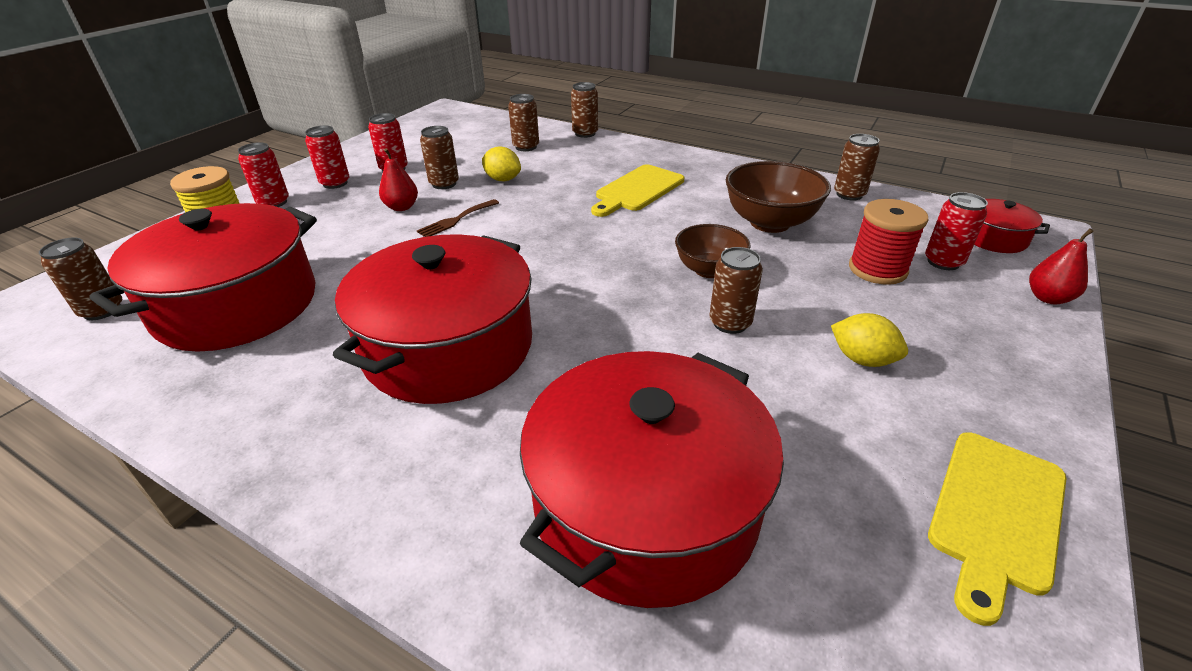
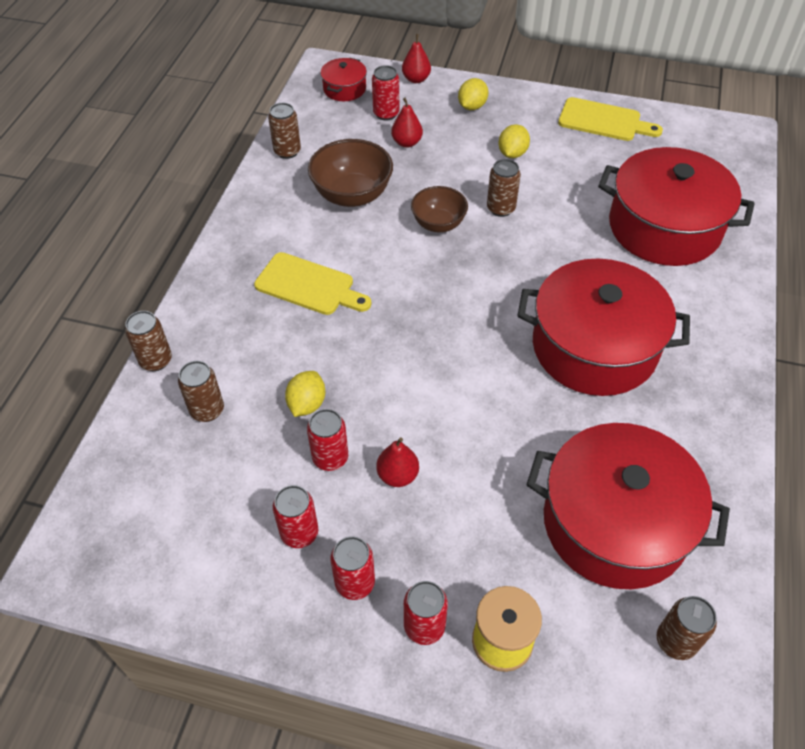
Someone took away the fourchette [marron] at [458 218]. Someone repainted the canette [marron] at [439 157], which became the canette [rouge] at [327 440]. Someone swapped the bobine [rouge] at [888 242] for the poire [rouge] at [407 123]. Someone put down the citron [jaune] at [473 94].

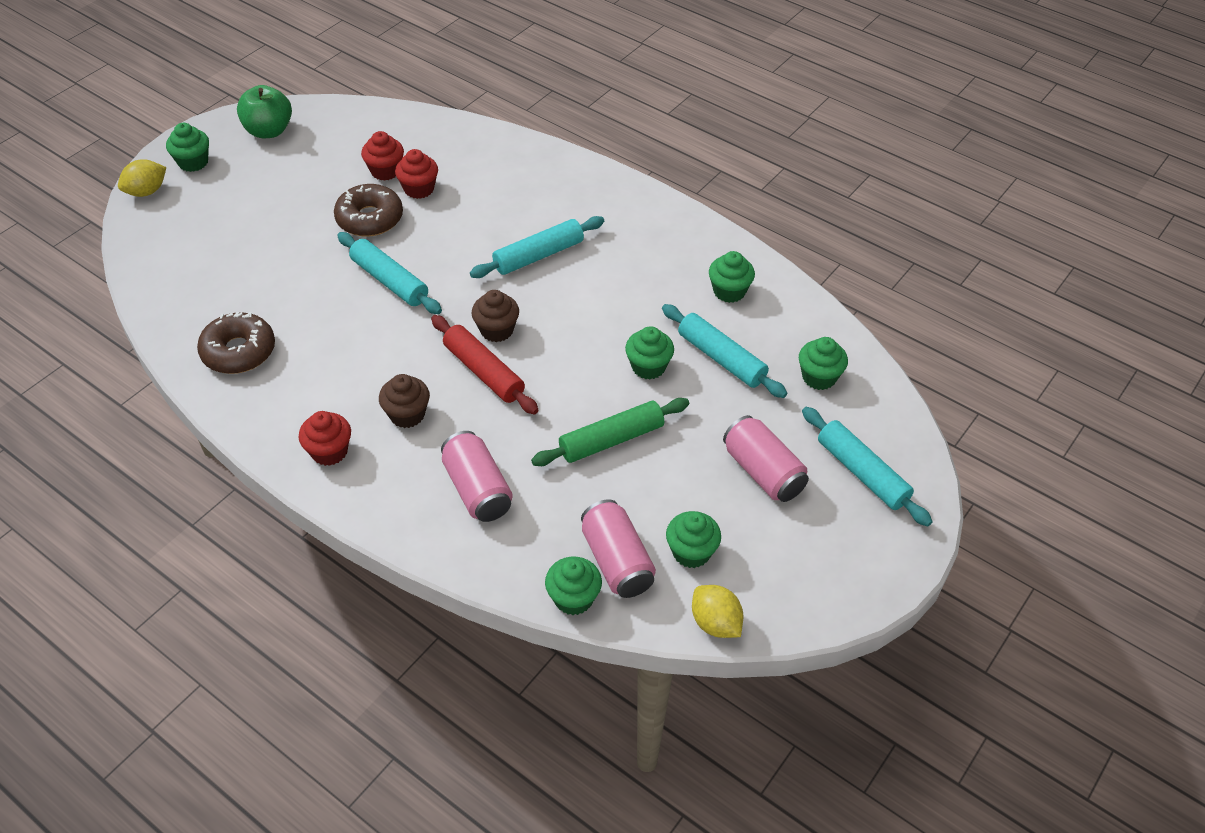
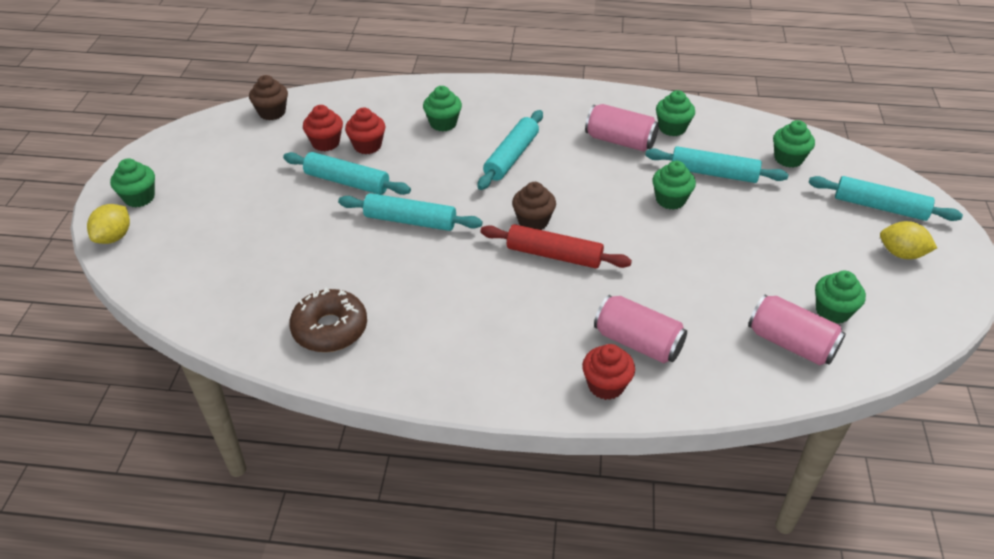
Someone took away the pomme [vert] at [264 111]. Someone carried the muffin [rouge] from [325 438] to [608 372]. Someone swapped the beignet [marron] at [368 210] for the rouleau à pâtisserie [turquoise] at [347 173]. Someone carried the muffin [marron] from [404 401] to [268 97]. Someone took away the rouleau à pâtisserie [vert] at [610 432]. Someone carried the muffin [vert] from [573 586] to [442 109]. Someone carried the citron [jaune] from [717 611] to [908 240]. Someone carried the canette [rose] from [766 458] to [622 127].

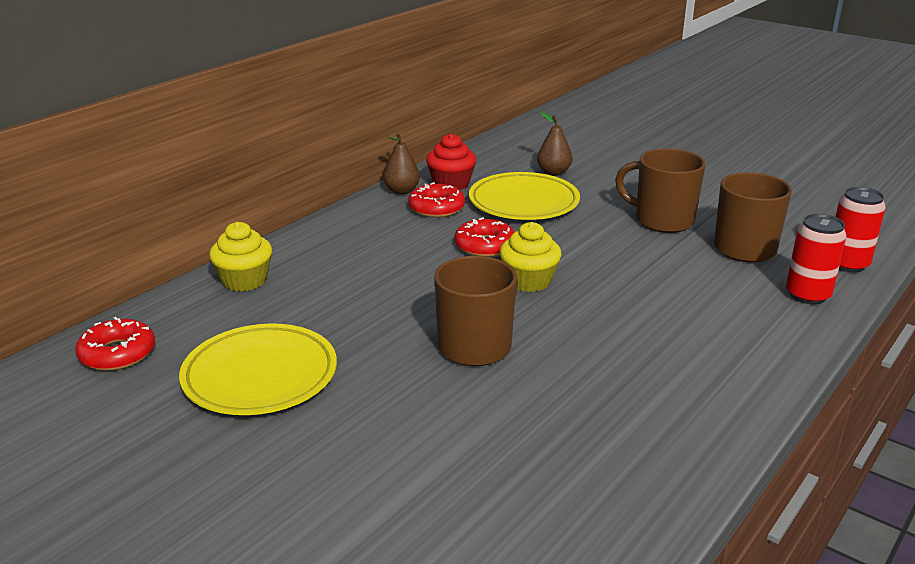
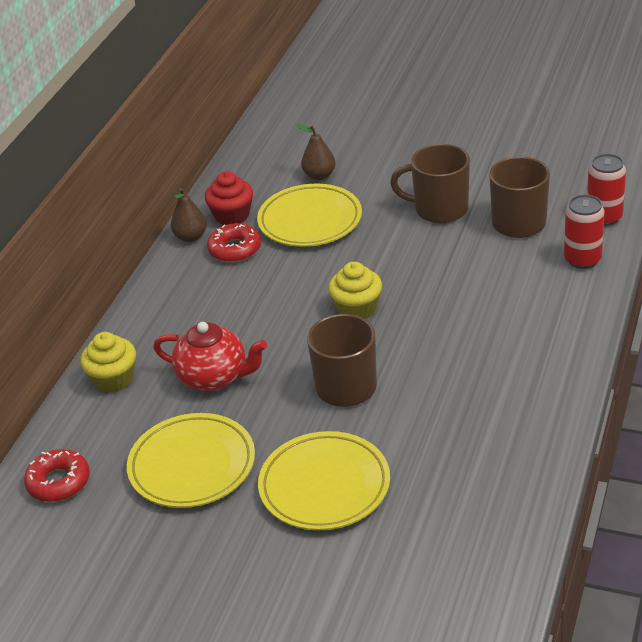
Someone took away the beignet [rouge] at [485 237]. Someone put down the théière [rouge] at [210 356]. Someone put down the assiette [jaune] at [324 481].

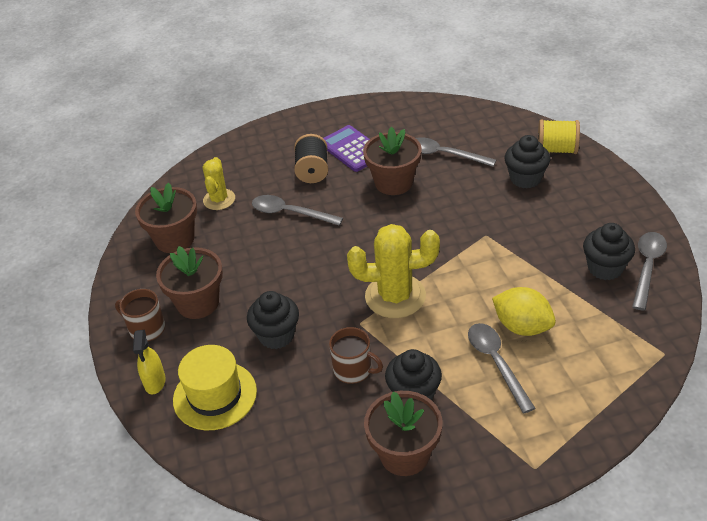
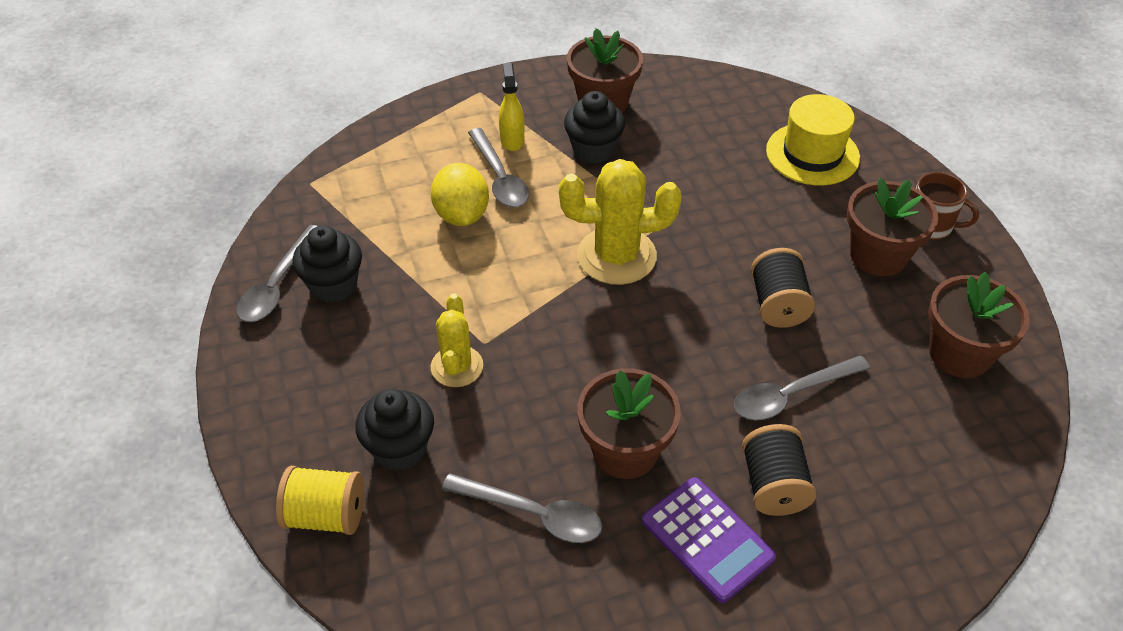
Someone carried the vaporisateur [jaune] from [149 362] to [511 107]. Someone carried the cactus [jaune] from [219 183] to [457 340]. Someone took away the muffin [noir] at [273 320]. Someone rotated the cuillère [gris] at [297 210] by 135 degrees clockwise. Someone took away the tasse [marron] at [356 355]. Someone rotated the citron [jaune] at [524 311] by 45 degrees clockwise. Someone put down the bobine [noir] at [783 288].

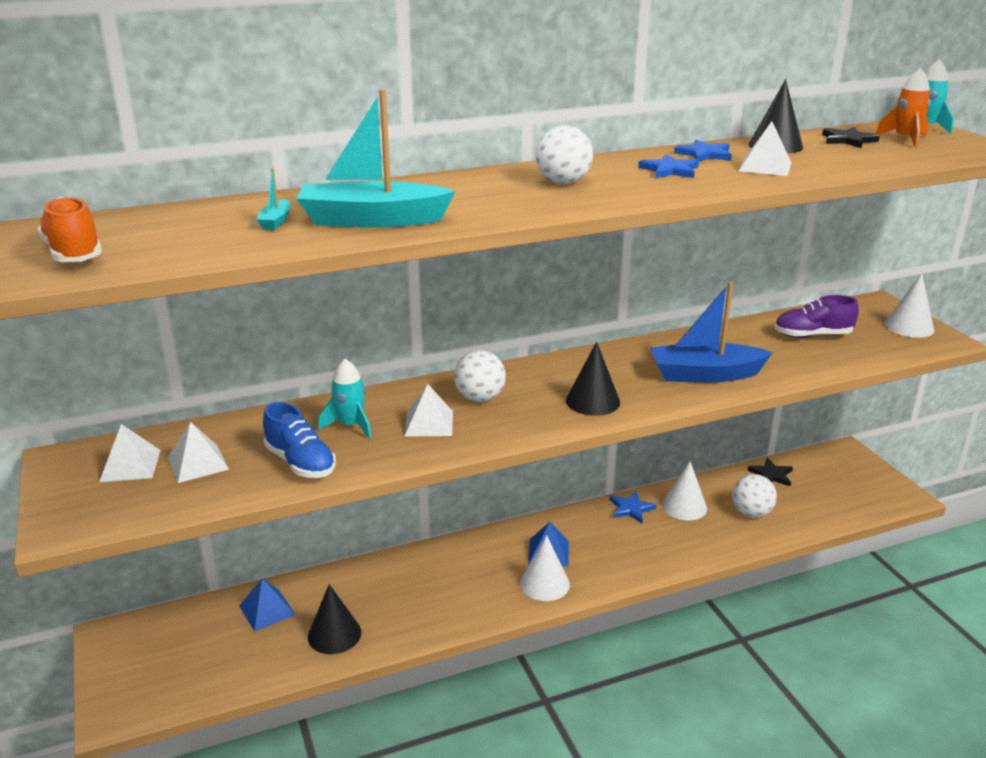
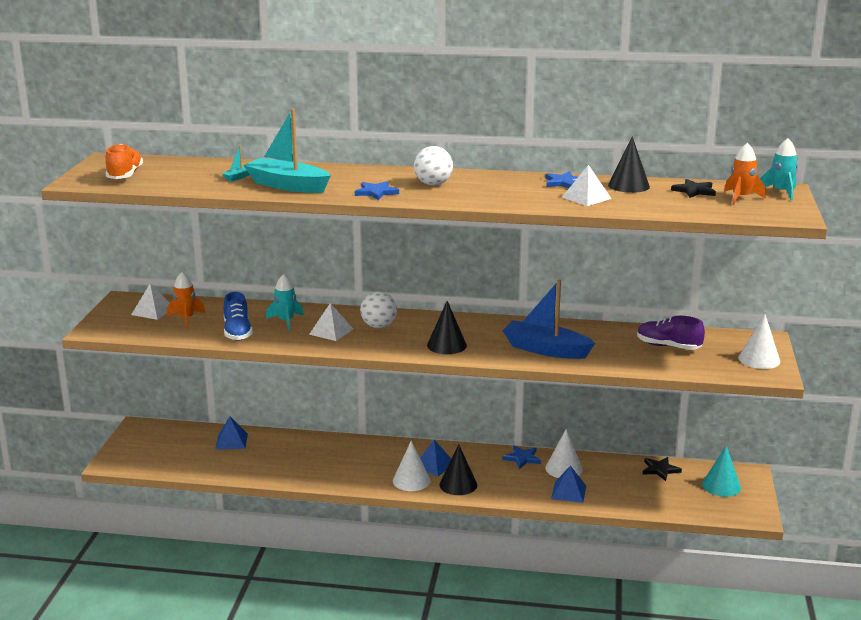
Someone swapped the pyramide [blanc] at [198 452] for the fusée [orange] at [186 300]. Someone carried the cône [noir] from [334 619] to [458 469]. Someone carried the étoile [bleu] from [668 166] to [377 190]. Someone took away the balle [blanc] at [754 496]. Someone put down the pyramide [bleu] at [568 484]. Someone put down the cône [turquoise] at [721 471].

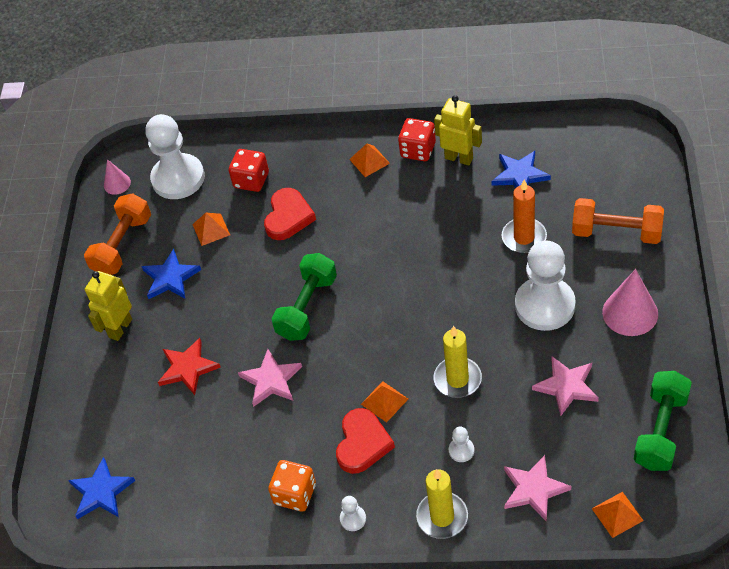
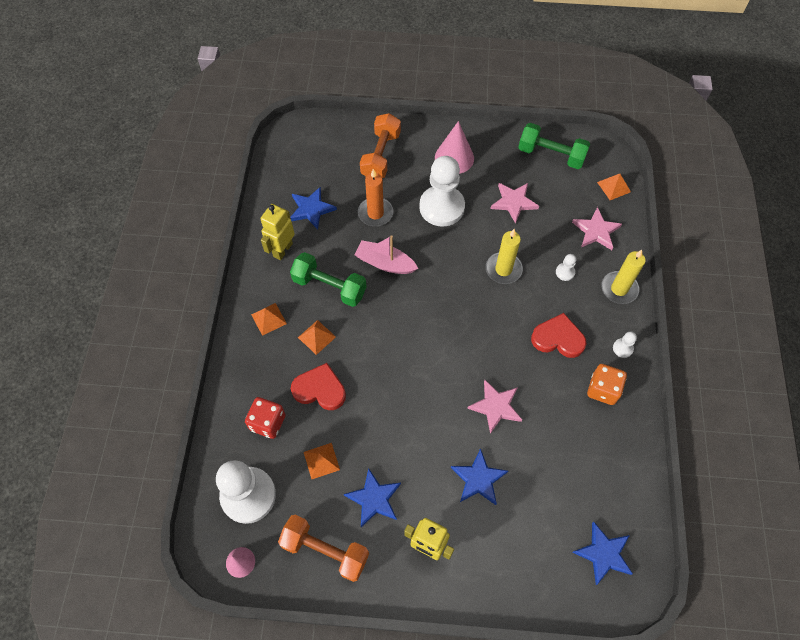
Someone repainted the étoile [rouge] at [189 366], which became the étoile [bleu] at [479 476]. Someone carried the haltère [vert] from [304 297] to [328 279]. Someone carried the pyramide [orange] from [384 402] to [317 337]. Someone took away the dé [rouge] at [417 139]. Someone put down the bateau [rose] at [386 254].

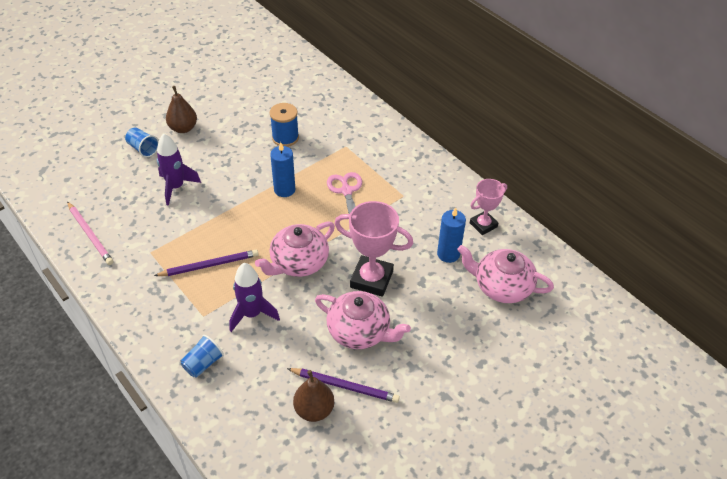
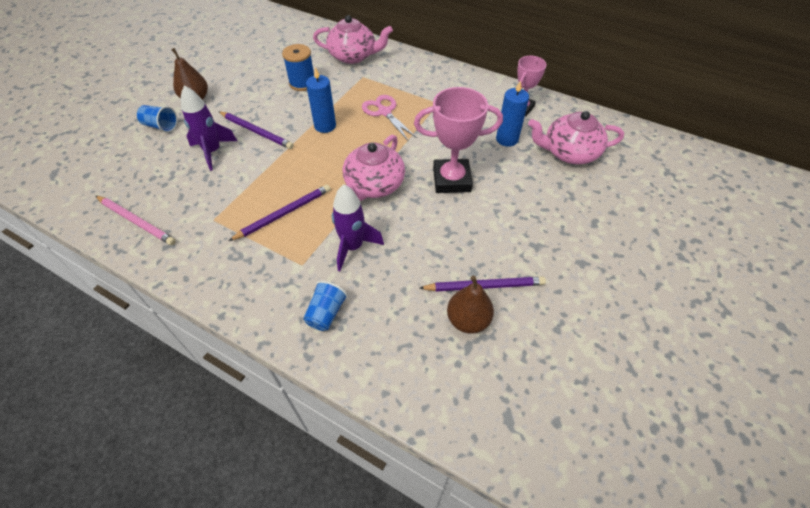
Someone carried the théière [rose] from [363 320] to [353 39]. Someone put down the crayon [violet] at [256 130].

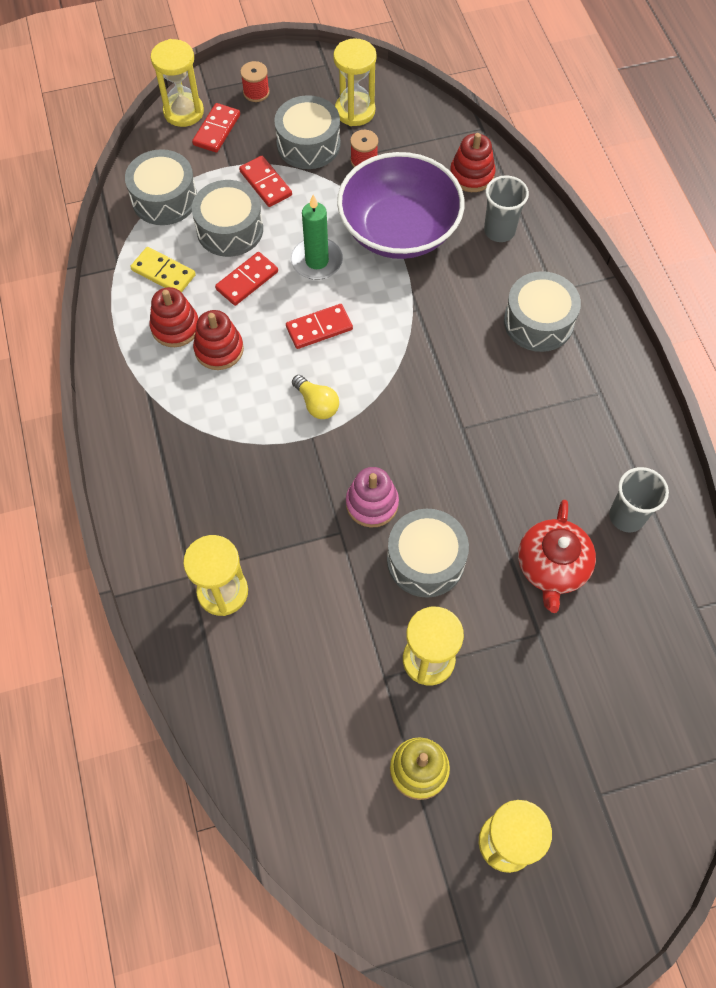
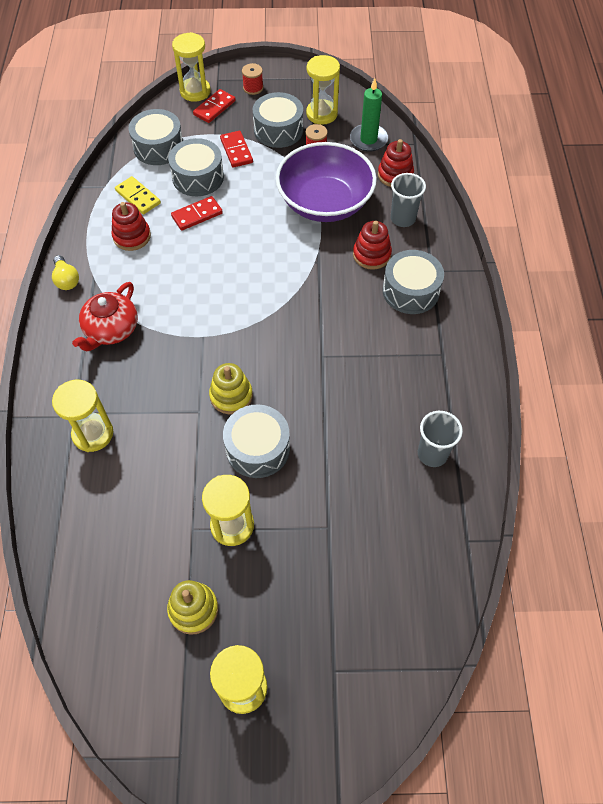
Someone carried the jouet à empiler [rouge] from [218 340] to [372 245]. Someone took away the domino [rouge] at [319 326]. Someone carried the bougie [vert] from [317 237] to [369 115]. Someone carried the ampoule [jaune] from [315 397] to [65 272]. Someone repainted the jouet à empiler [rose] at [372 497], which became the jouet à empiler [jaune] at [231 388]. Someone carried the théière [rouge] from [557 556] to [105 316].

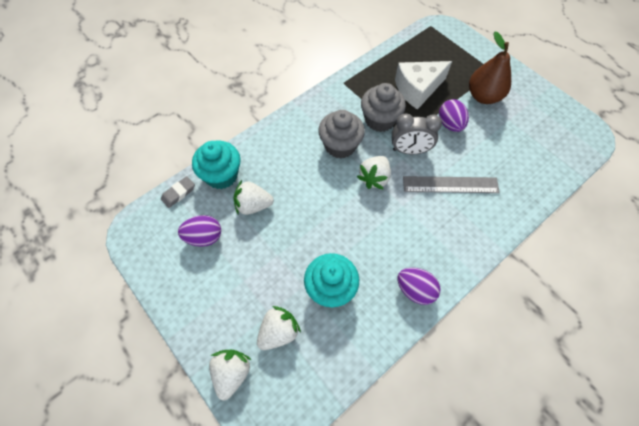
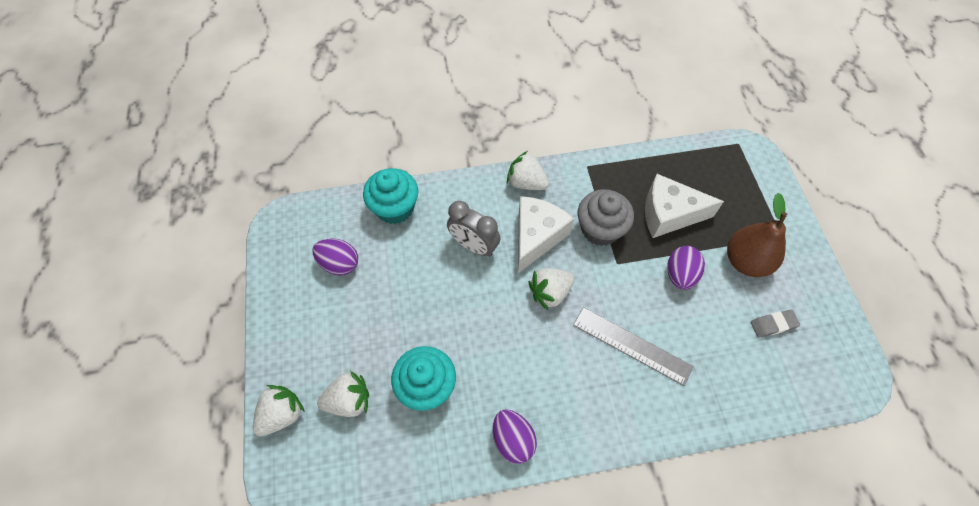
Someone carried the gomme [gris] from [178 192] to [775 324]. Someone carried the fraise [blanc] from [254 197] to [528 170]. Someone swapped the muffin [gris] at [341 134] for the fromage [blanc] at [546 234]. Someone carried the réveil [gris] from [417 134] to [474 228].

